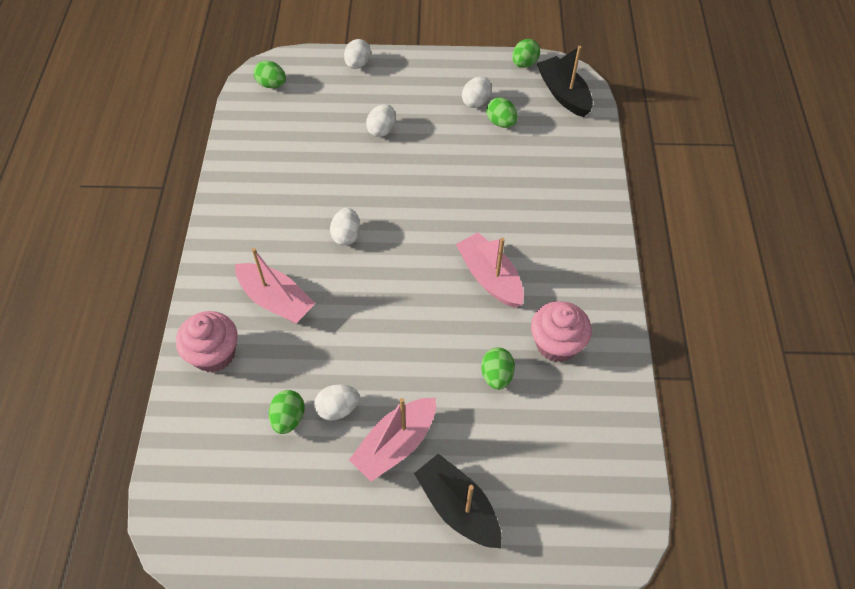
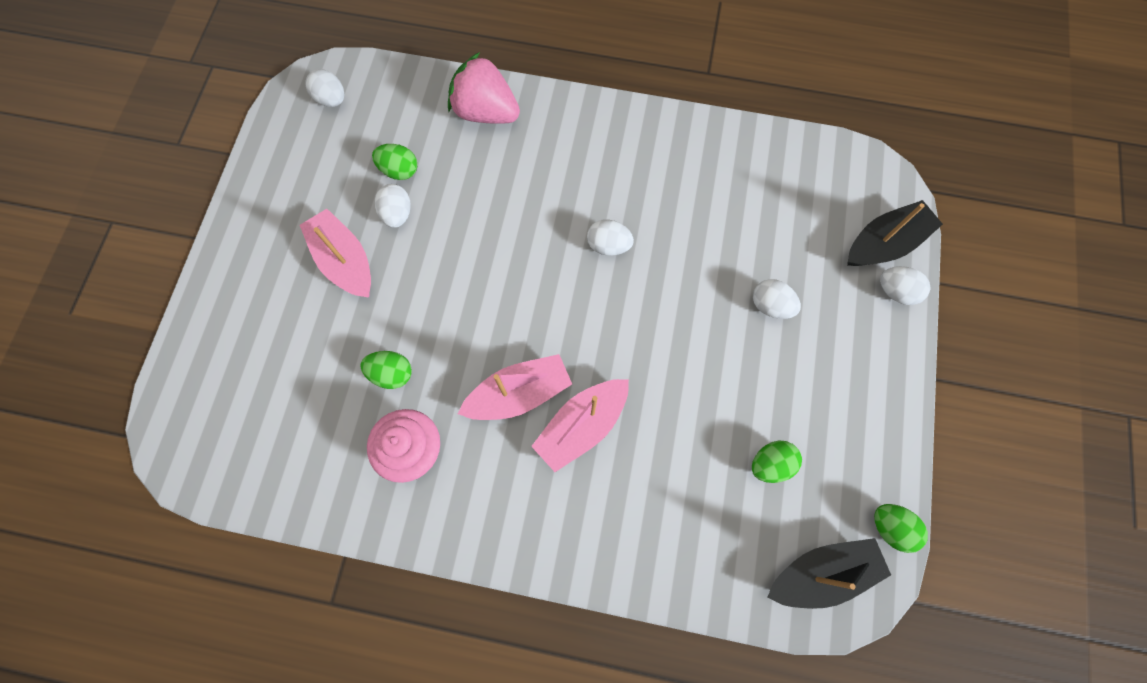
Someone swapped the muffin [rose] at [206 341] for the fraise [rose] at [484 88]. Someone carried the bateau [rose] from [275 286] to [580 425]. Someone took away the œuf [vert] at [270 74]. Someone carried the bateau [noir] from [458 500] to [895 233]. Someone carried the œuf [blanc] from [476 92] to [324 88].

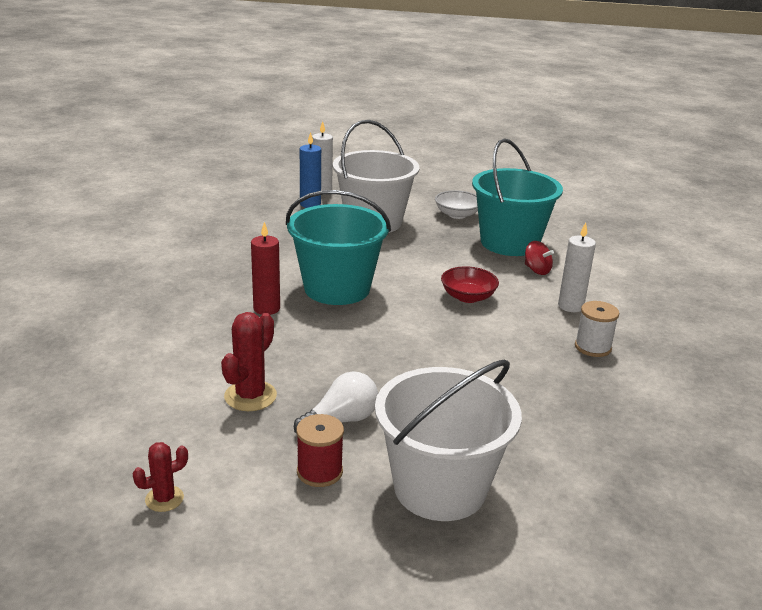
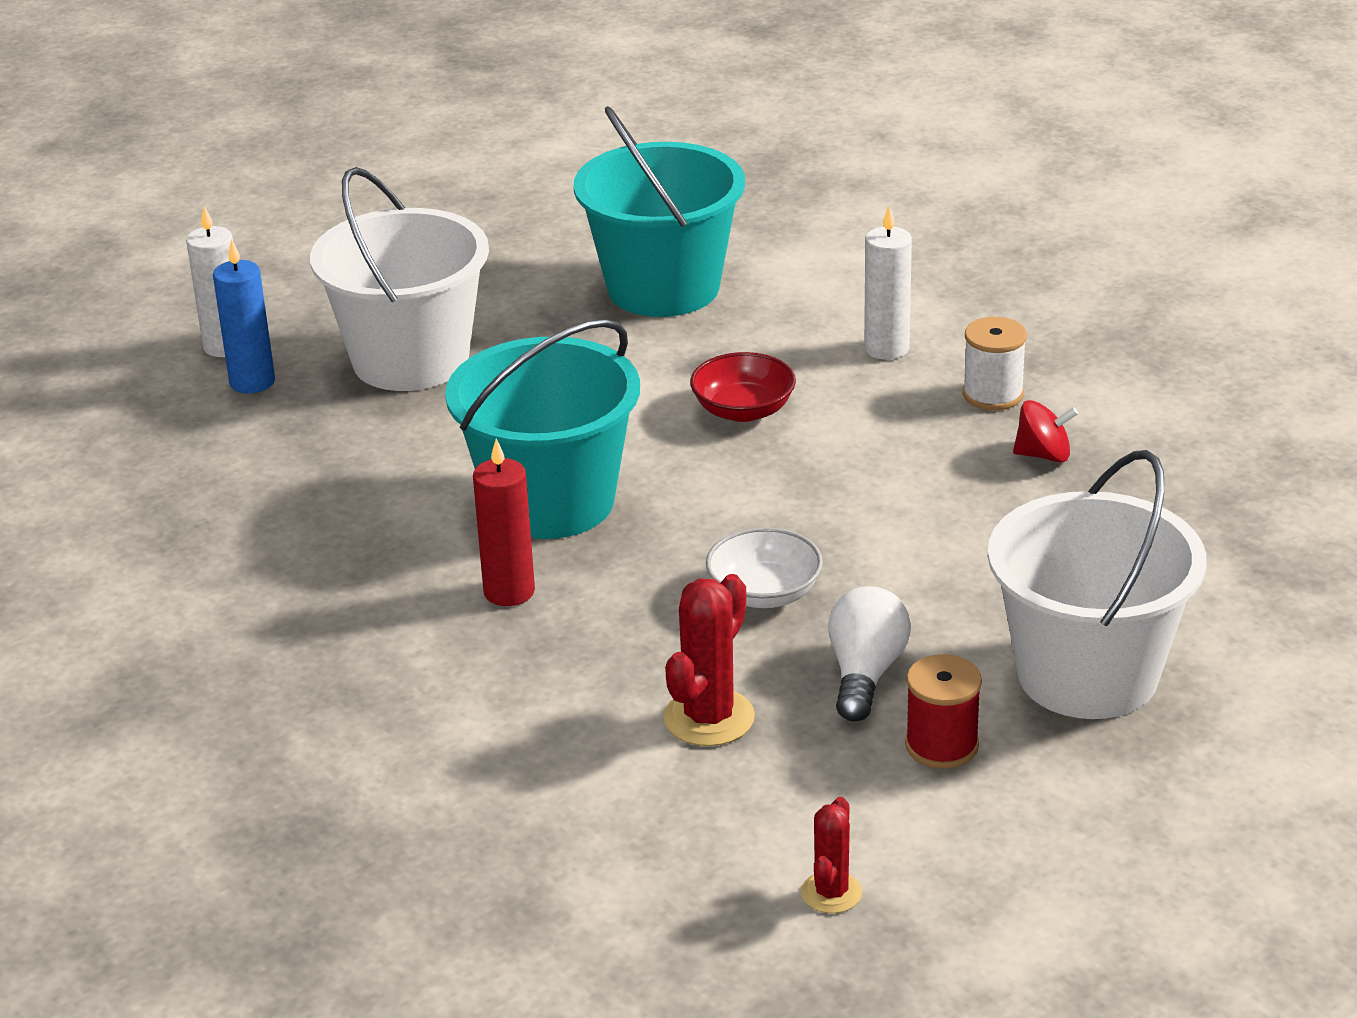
Someone rotated the cactus [rouge] at [249 361] by 45 degrees clockwise. Someone carried the bol [blanc] from [456 204] to [764 567]. Someone carried the toupie [rouge] from [539 258] to [1045 431].

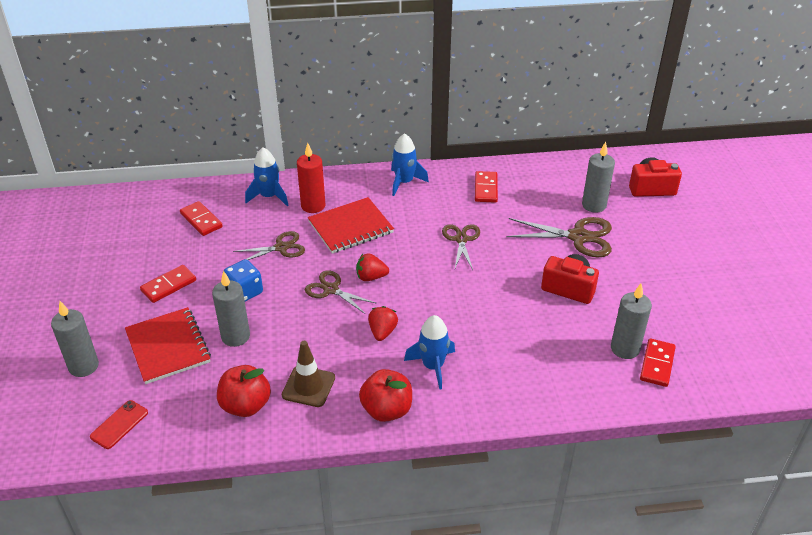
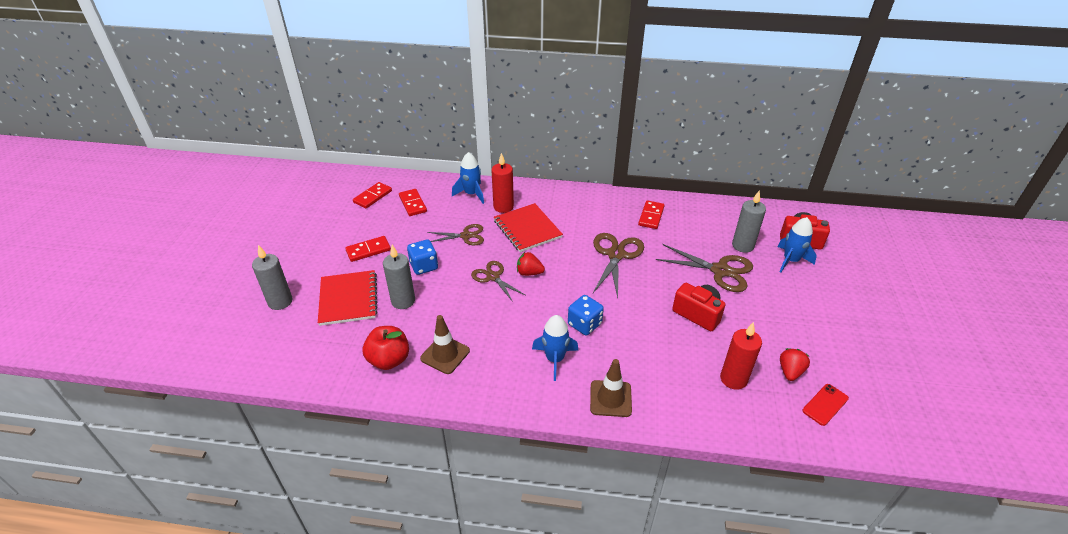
Someone carried the téléphone [rouge] from [119 424] to [825 405]. Someone rotated the carnet [rouge] at [351 225] by 75 degrees clockwise. Someone took away the pomme [rouge] at [385 395]. Someone carried the fraise [rouge] from [383 323] to [795 364]. Someone carried the fusée [bleu] from [410 164] to [797 244]. Someone scaled the ciseaux [marron] at [461 247] by 1.54. Someone repainted the bougie [gris] at [631 321], which became the bougie [rouge] at [741 356]. Someone carried the domino [rouge] from [658 362] to [372 195]. Someone put down the dé [bleu] at [586 315]. Someone put down the cône de chantier [marron] at [611 388].

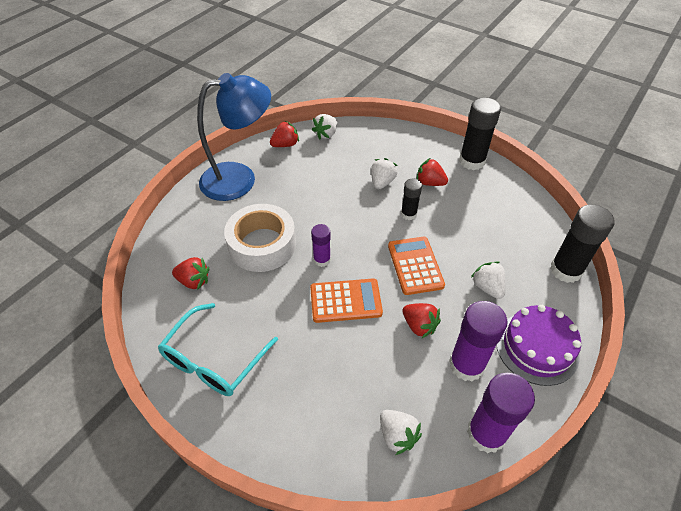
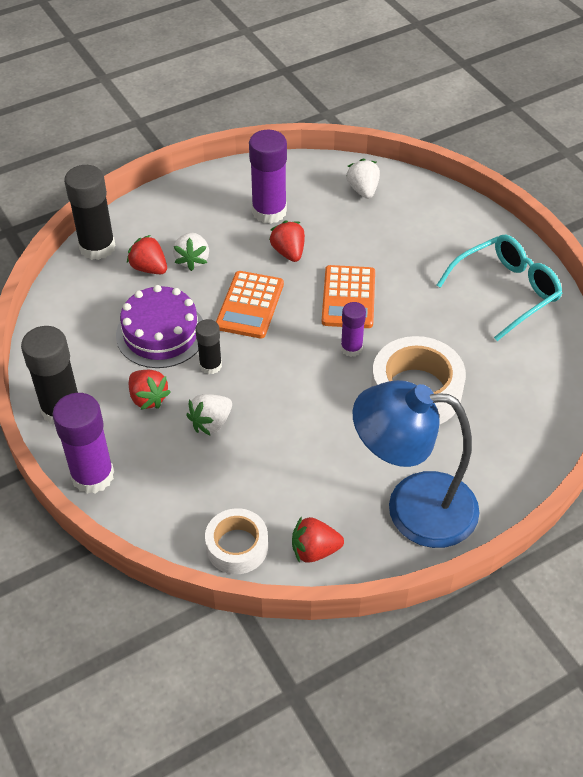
Someone carried the fraise [rouge] from [190 273] to [147 254]. Someone rotated the calculatrice [orange] at [346 301] by 105 degrees counterclockwise. Someone swapped the fraise [blanc] at [325 127] for the ruban adhésif [blanc] at [236 541]. Someone carried the bâton de colle [violet] from [501 413] to [83 443]. Someone carried the gâteau [violet] from [538 345] to [159 326].

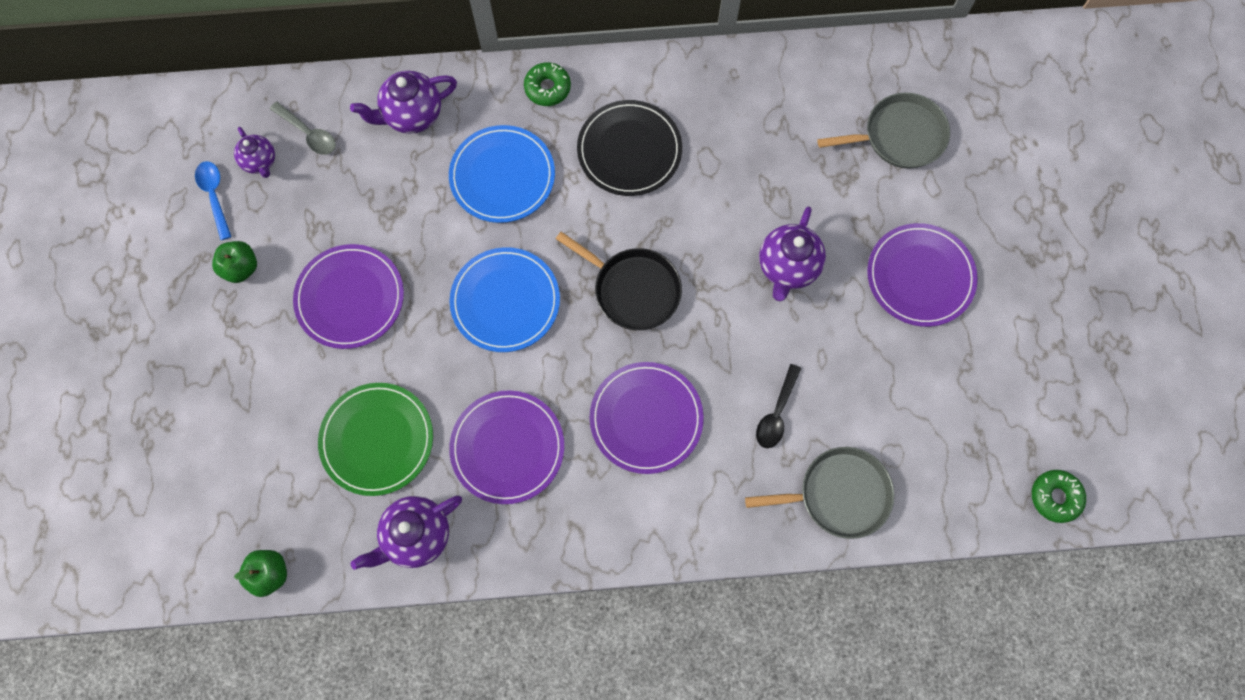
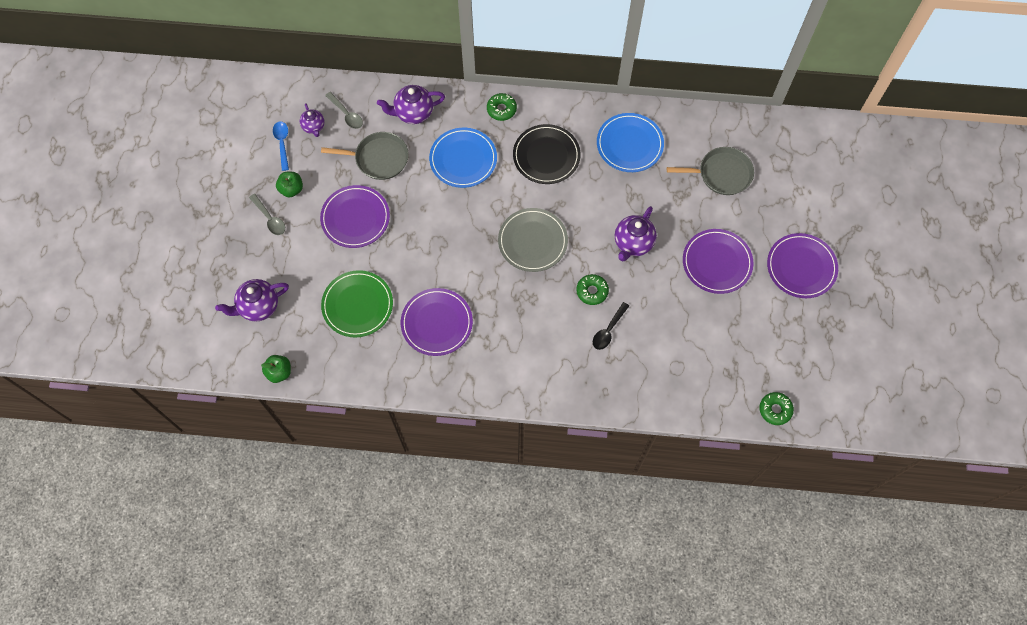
Someone carried the théière [violet] from [406 533] to [252 300]. Someone carried the assiette [bleu] from [504 299] to [630 142]. Someone swapped the poêle [noir] at [619 281] for the assiette [gris] at [533 240]. Someone carried the assiette [violet] from [647 418] to [802 265]. Someone carried the poêle [gris] from [820 493] to [365 156]. Someone put down the cuillère [gris] at [267 214]. Someone put down the beignet [vert] at [592 289].

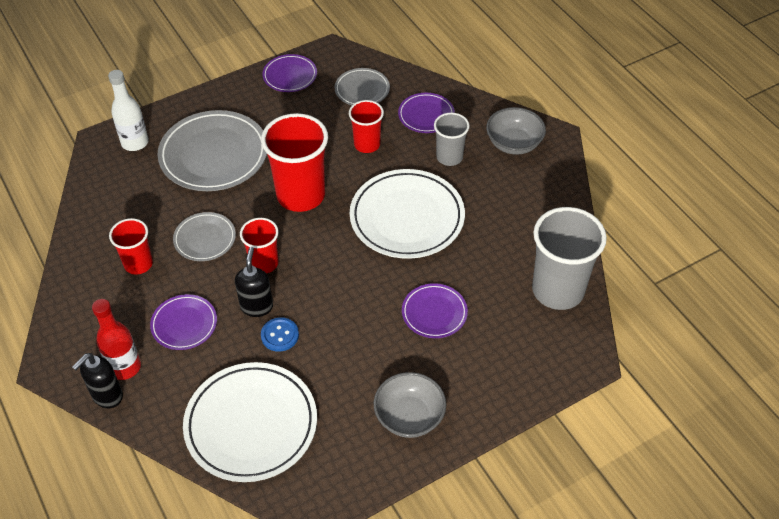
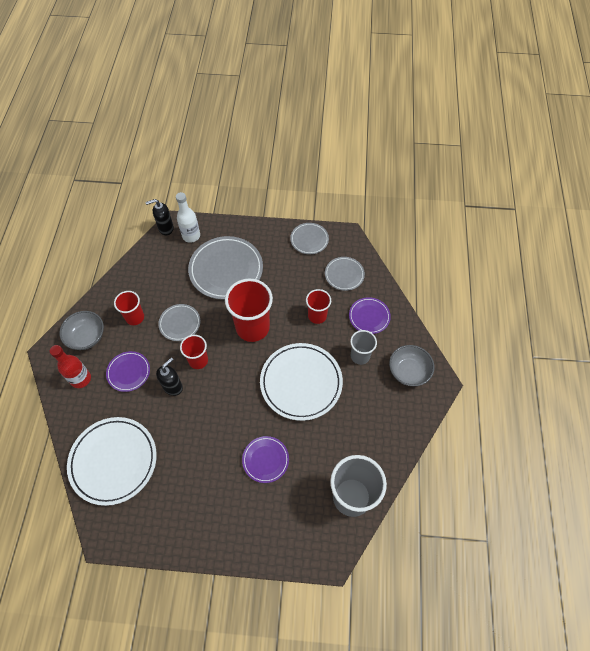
Someone carried the distributeur de savon [noir] from [97 380] to [159 217]. Someone took away the bouton [bleu] at [280 334]. Someone repainted the assiette [violet] at [289 73], which became the assiette [gris] at [309 238]. Someone carried the bol [gris] from [410 405] to [81 330].

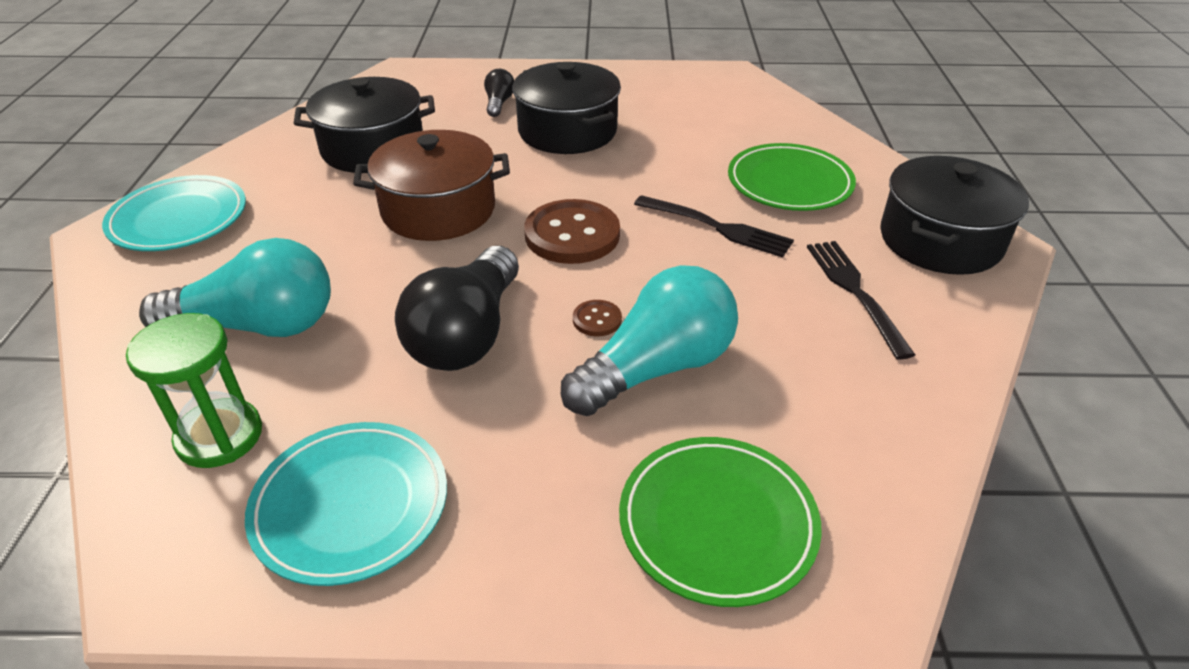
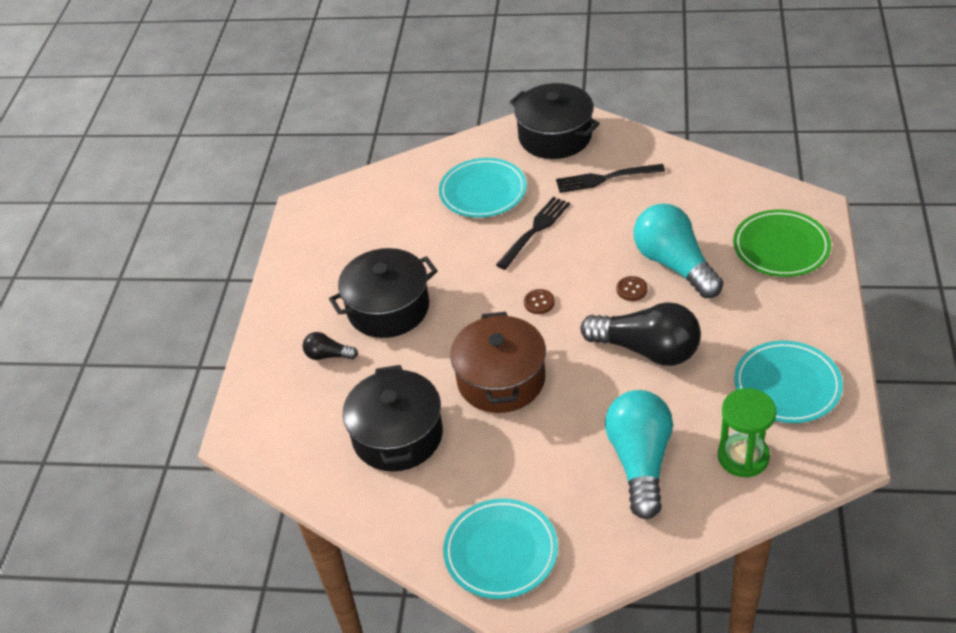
Someone scaled the bouton [marron] at [572 231] by 0.46. Someone repainted the assiette [vert] at [792 177], which became the assiette [turquoise] at [483 188].

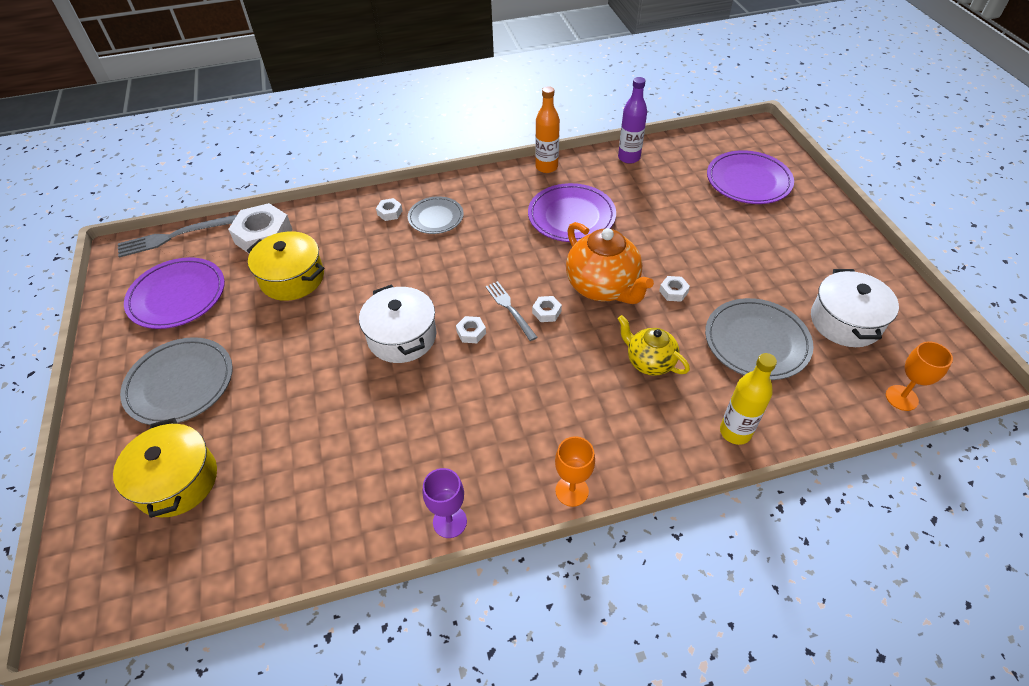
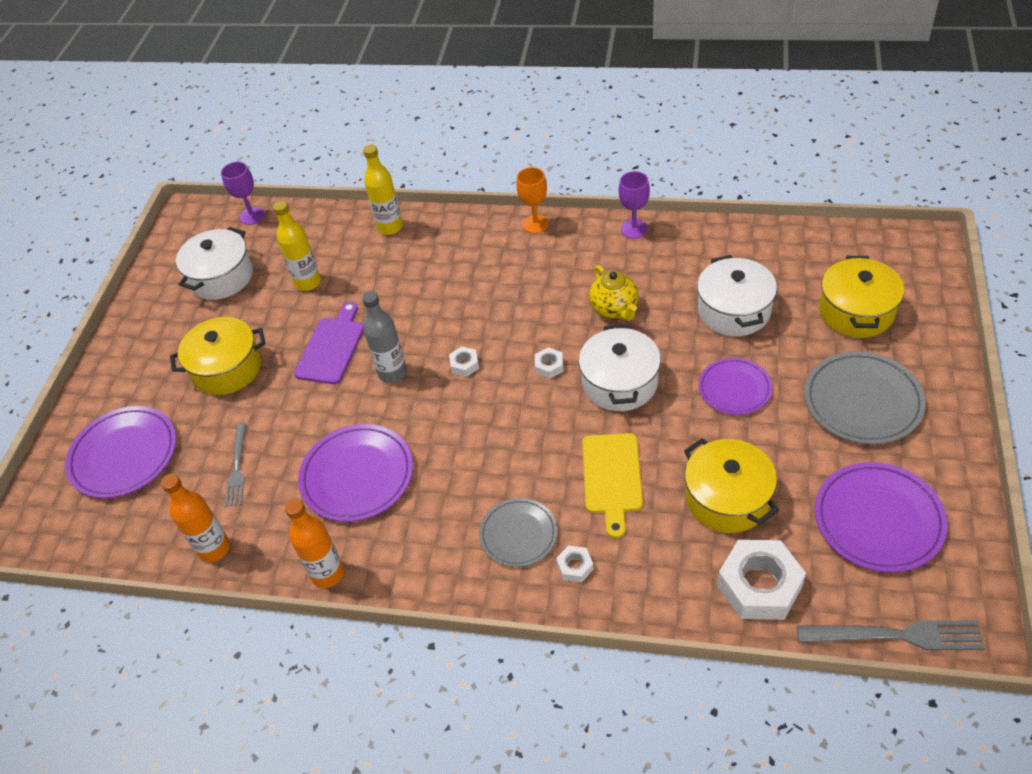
Someone carried the fourchette [gris] from [511 311] to [235 465]. Someone swapped the théière [orange] at [610 263] for the bouteille [gris] at [384 337]. Someone repainted the bouteille [violet] at [632 120], which became the bouteille [orange] at [195 518]. Someone carried the théière [jaune] from [654 345] to [614 293]. Someone swapped the écrou [blanc] at [674 289] for the planche à découper [violet] at [329 343]. Someone swapped the assiette [gris] at [759 339] for the bouteille [jaune] at [297 246]. Someone repainted the verre à pied [orange] at [919 376], which became the verre à pied [violet] at [243 193]. Someone put down the marmite [jaune] at [218 356]. Someone put down the planche à découper [jaune] at [613 485]. Someone put down the marmite [blanc] at [737 295]. Someone put down the assiette [violet] at [735 386].

